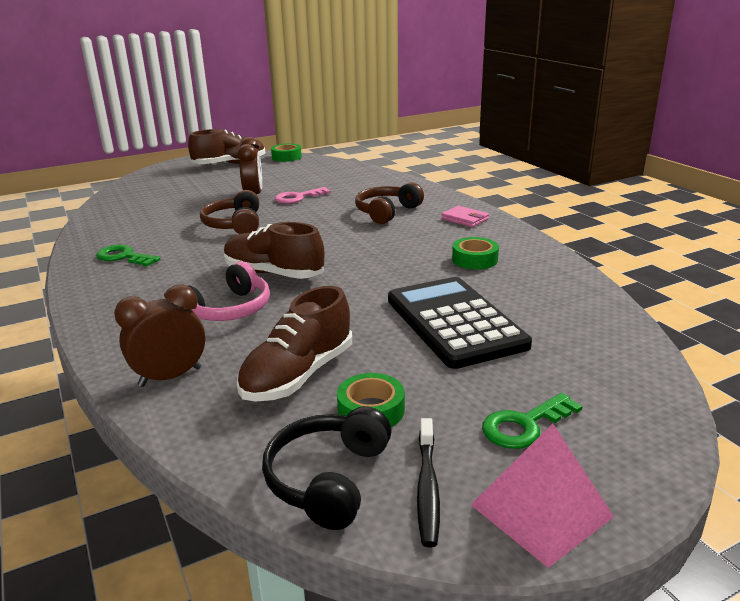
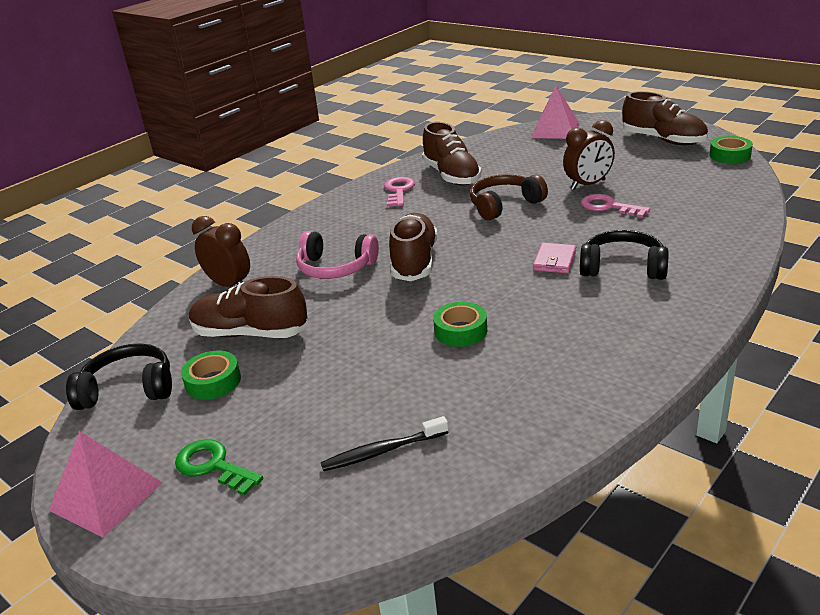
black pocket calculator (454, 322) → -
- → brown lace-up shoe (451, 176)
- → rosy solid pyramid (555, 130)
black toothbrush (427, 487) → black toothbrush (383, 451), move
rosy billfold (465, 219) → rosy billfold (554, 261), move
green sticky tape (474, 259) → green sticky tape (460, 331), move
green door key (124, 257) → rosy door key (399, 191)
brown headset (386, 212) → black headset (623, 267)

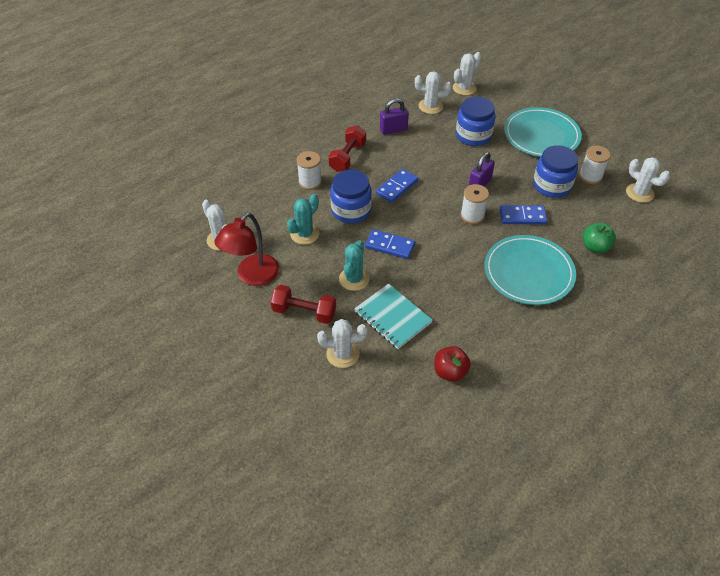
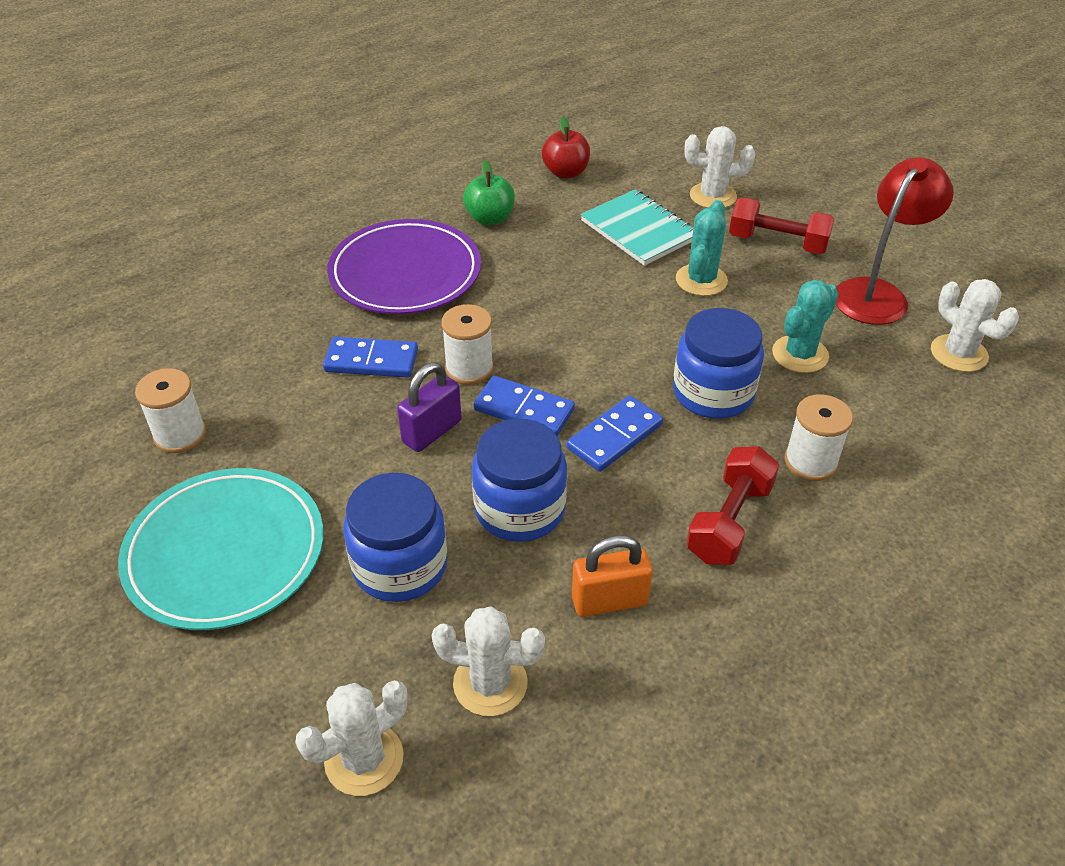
pure white cactus (639, 193) → -
royal blue domino piece (390, 246) → royal blue domino piece (524, 410), move
royal blue preserve jar (552, 186) → royal blue preserve jar (520, 509), move
green apple (595, 247) → green apple (490, 218), move
purple small lock (393, 130) → bright orange small lock (609, 601)
turquoise dinner plate (528, 272) → purple dinner plate (405, 273)

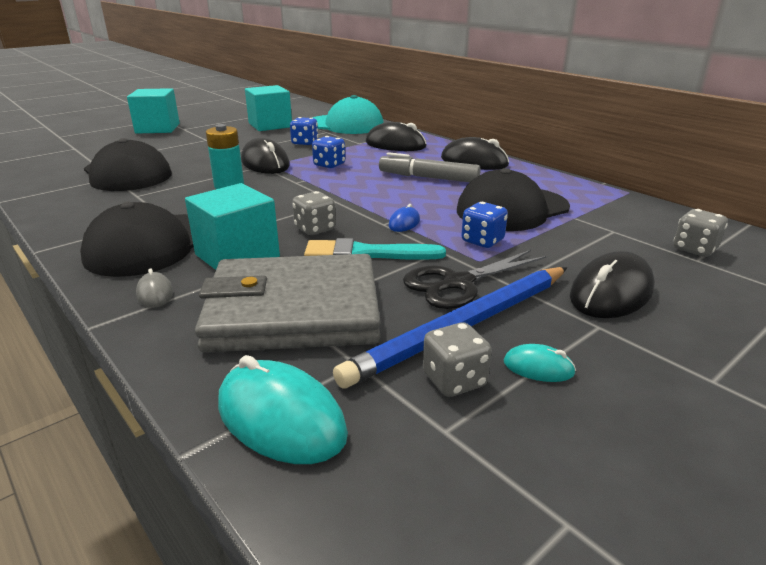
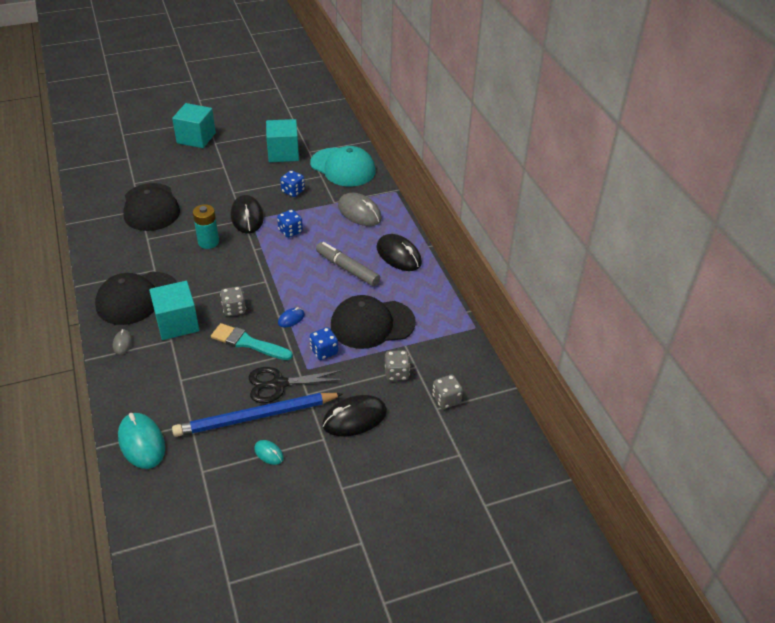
ash-grey billfold (294, 310) → -
ash-grey die (454, 380) → ash-grey die (396, 373), move
black mouse (395, 145) → ash-grey mouse (359, 213)

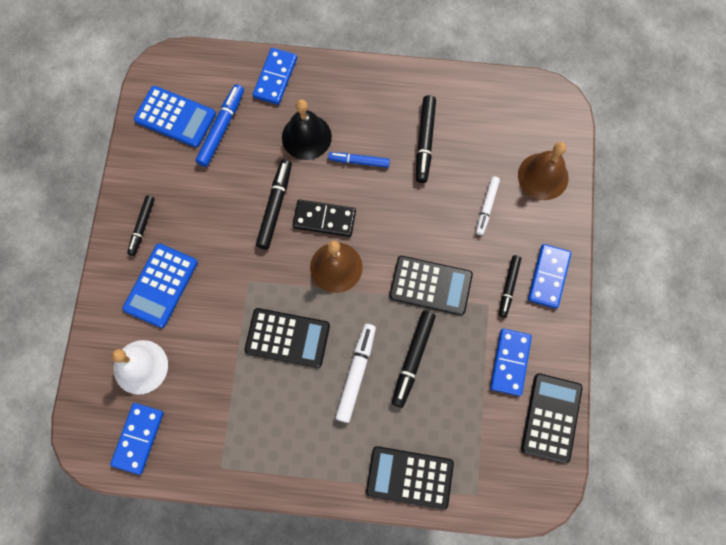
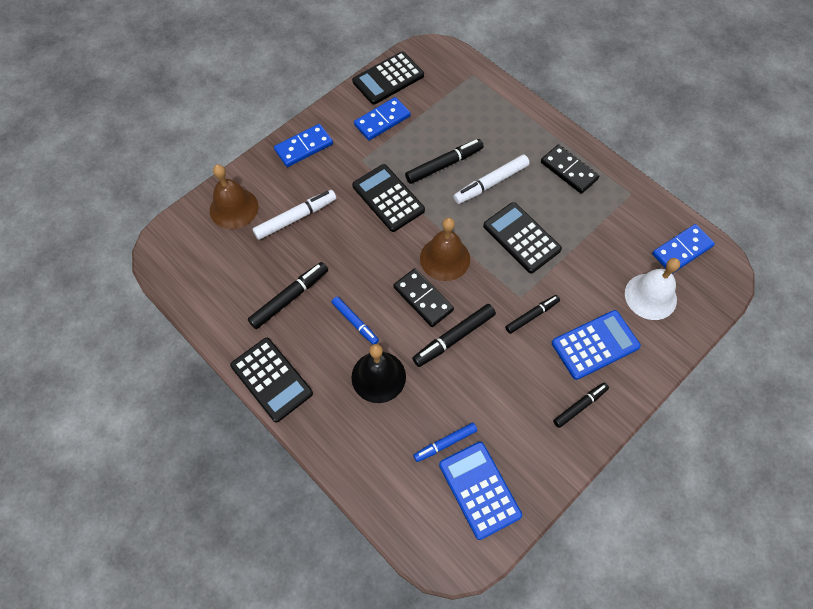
royal blue domino piece (275, 78) → -
- → black domino piece (568, 171)
black pocket calculator (409, 477) → black pocket calculator (271, 379), move
black felt pen (508, 287) → black felt pen (532, 316), move
royal blue felt pen (221, 128) → royal blue felt pen (445, 443), x0.67
pure white felt pen (486, 207) → pure white felt pen (295, 218), x1.50

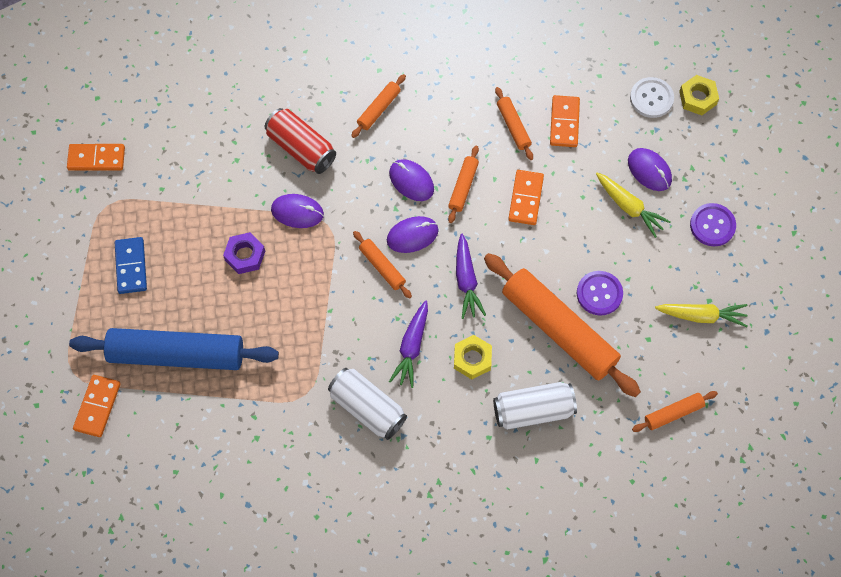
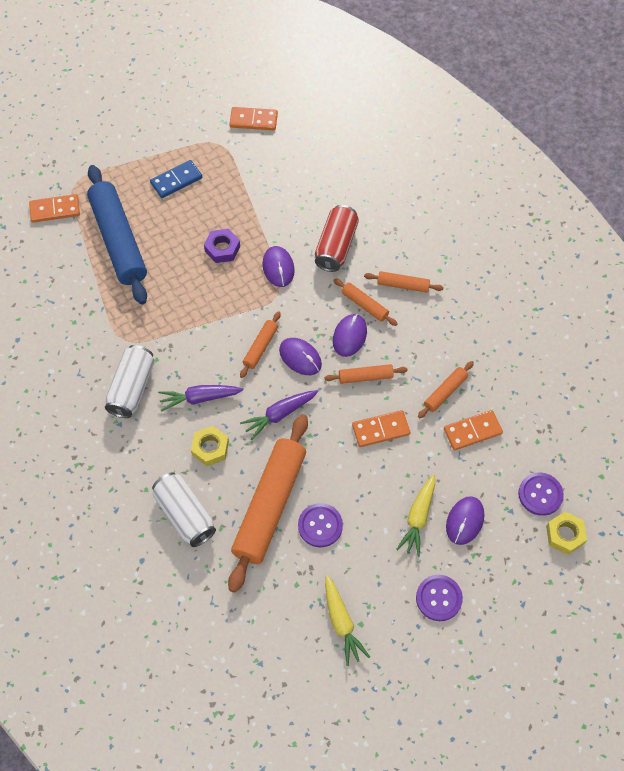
bright orange rolling pin (673, 413) → bright orange rolling pin (364, 305), move
pure white button (651, 98) → purple button (540, 494)
bright orange domino piece (96, 159) → bright orange domino piece (253, 120), 60 degrees counterclockwise

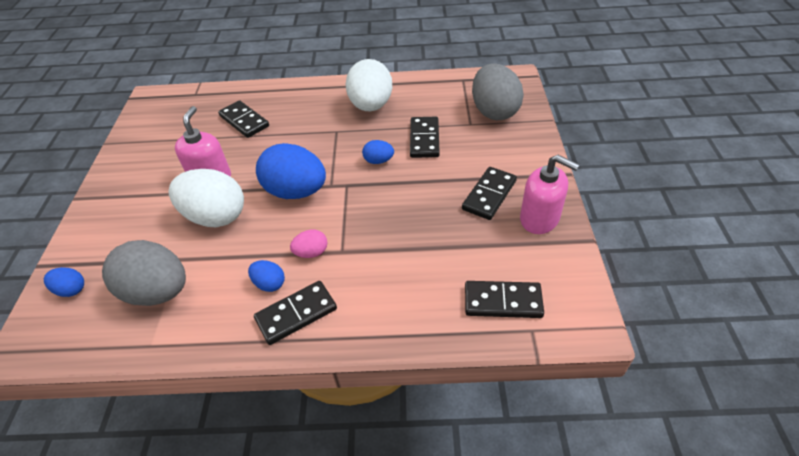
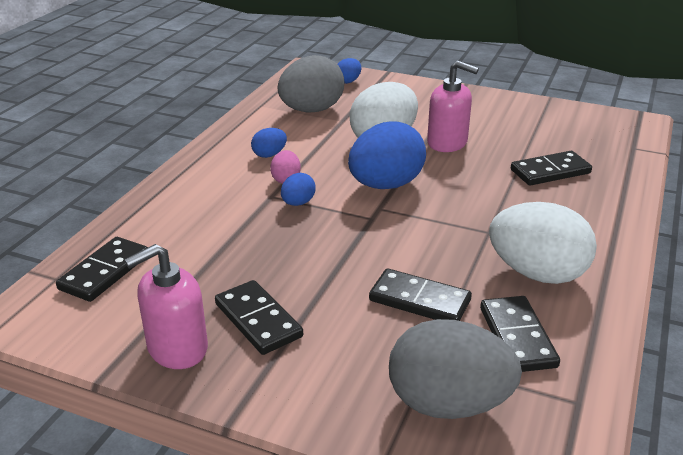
black domino piece (296, 314) → black domino piece (517, 337), move
royal blue egg (378, 161) → royal blue egg (298, 203), move

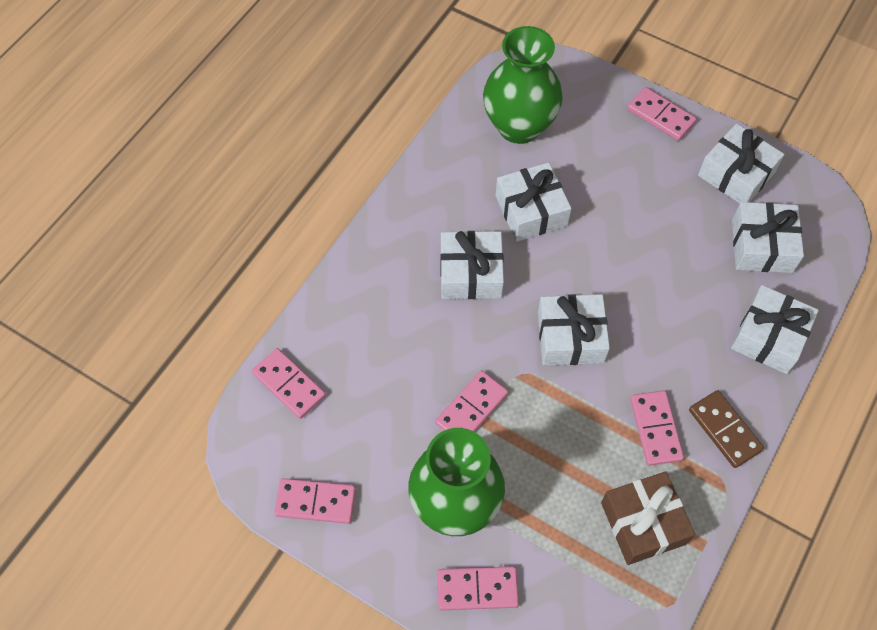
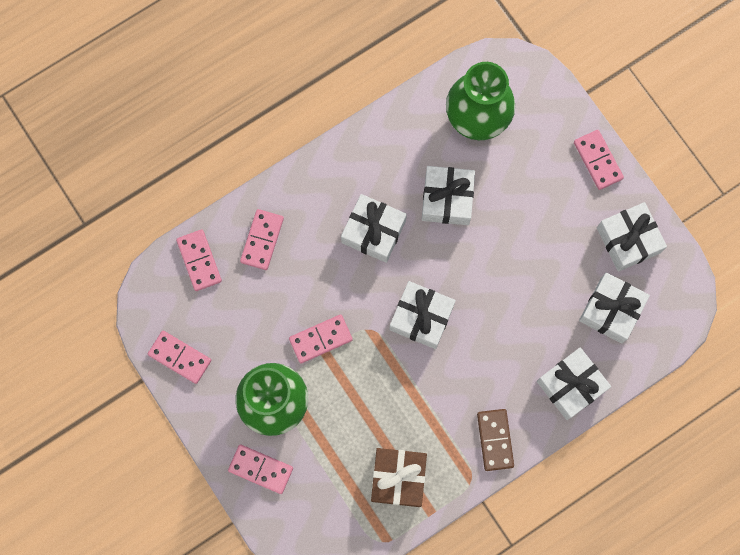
rosy domino piece (655, 429) → rosy domino piece (262, 240), move

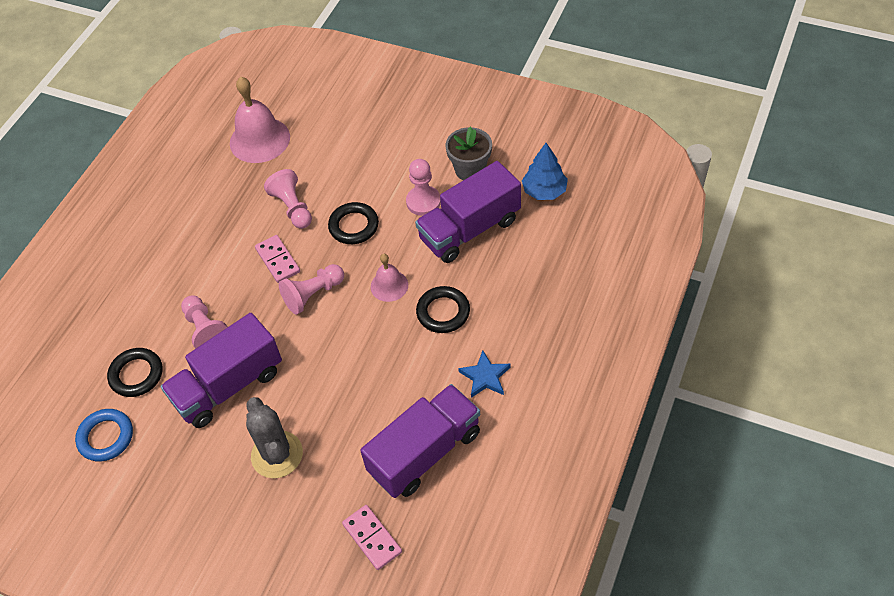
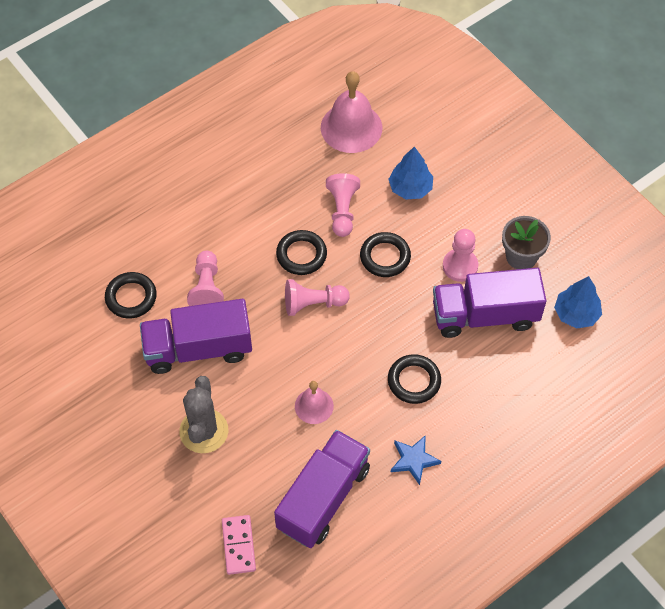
royal blue hoop (106, 437) → -
- → royal blue tree (410, 188)
rosy bell (389, 285) → rosy bell (314, 406), move
rosy domino piece (277, 260) → black hoop (301, 255)
purple toy truck (425, 452) → purple toy truck (323, 498), 45 degrees counterclockwise

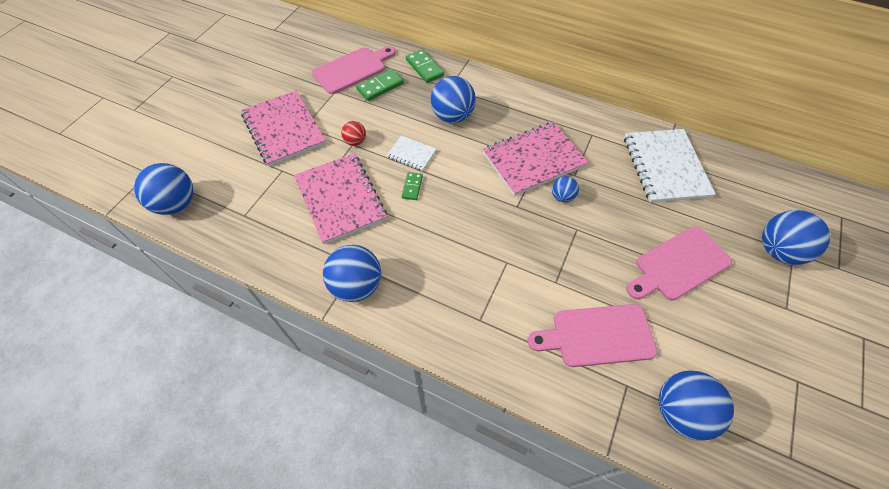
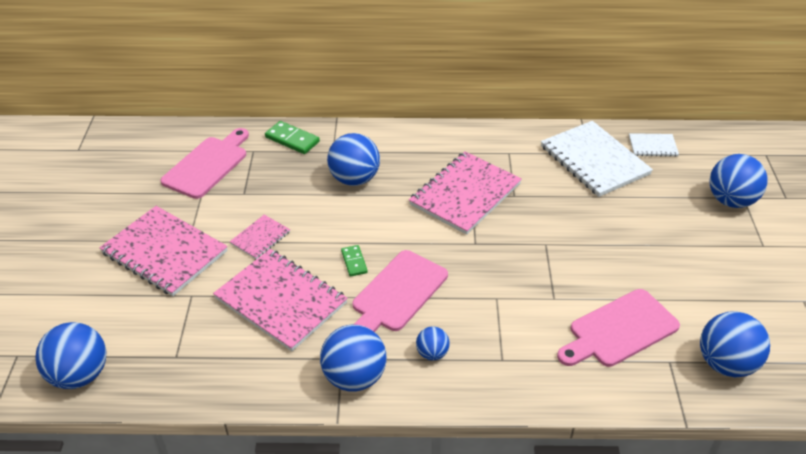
green domino piece (380, 86) → -
pure white notebook (411, 154) → pure white notebook (652, 146), move
royal blue sphere (562, 197) → royal blue sphere (432, 353), move
rosy bread board (679, 265) → rosy bread board (397, 294), move
red sphere (355, 141) → rosy notebook (260, 238)

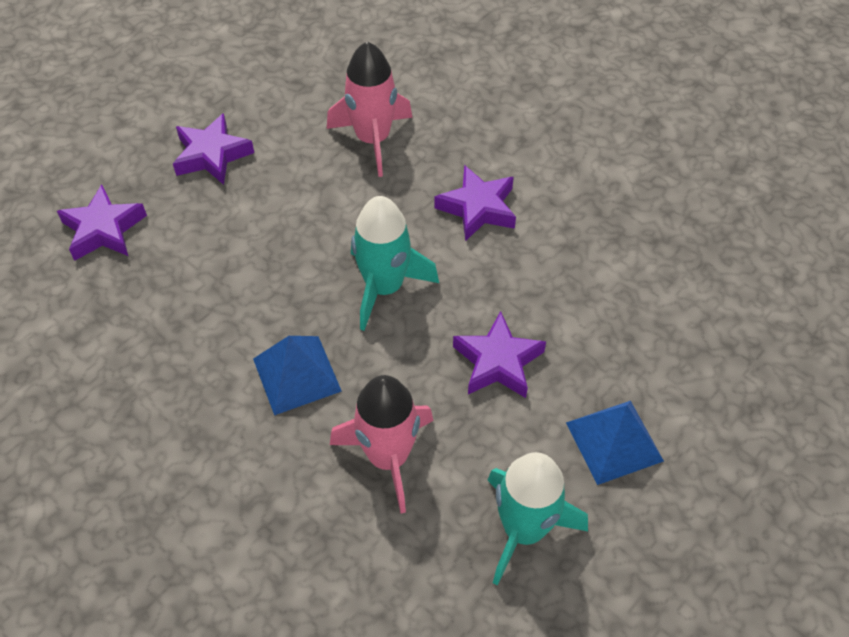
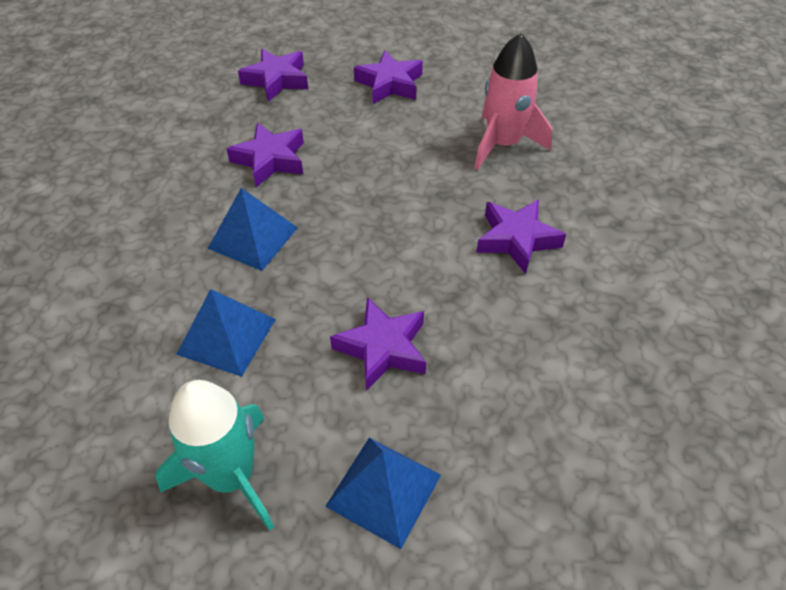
turquoise spaceship (384, 287) → -
- → purple star (270, 160)
rosy spaceship (388, 457) → royal blue solid pyramid (227, 336)

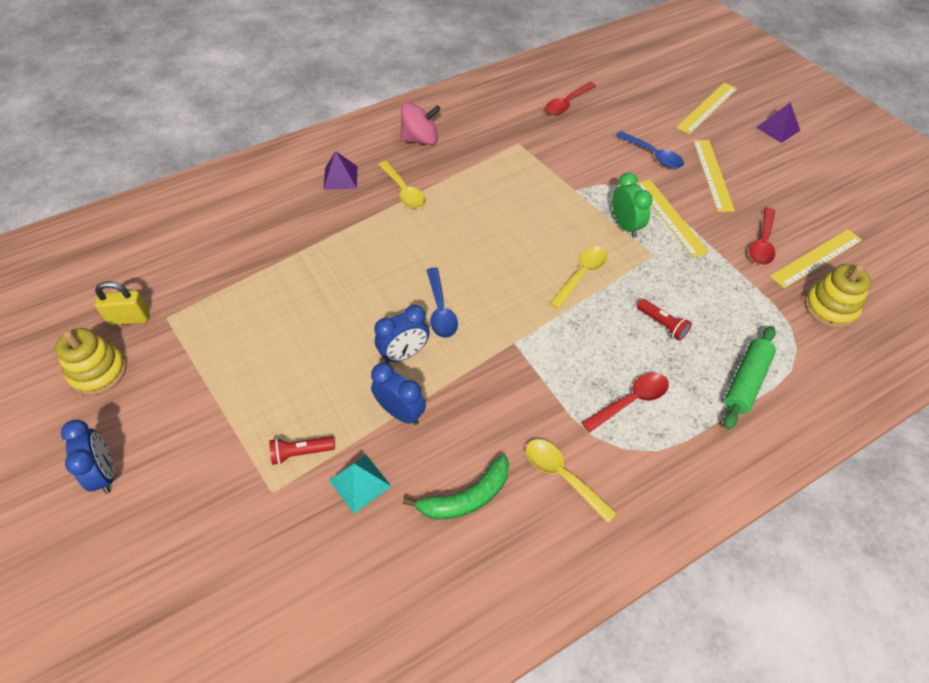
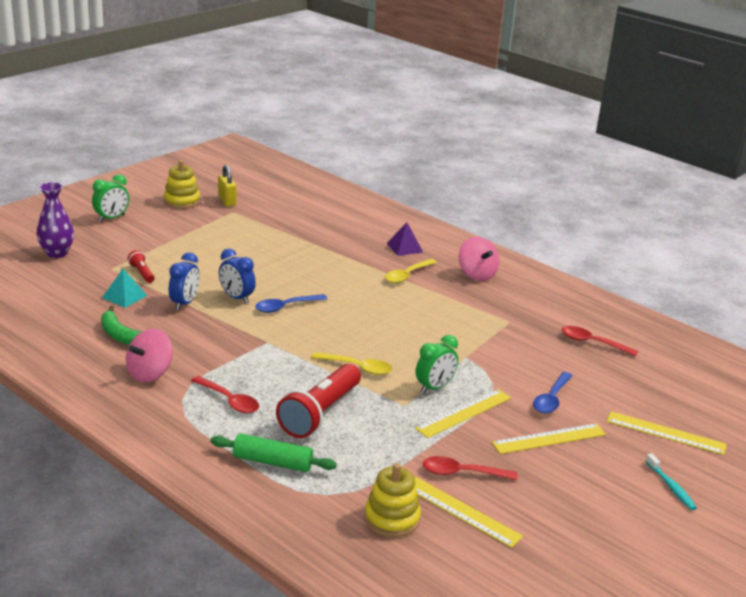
- → purple tall vase (57, 253)
golden teaspoon (562, 476) → rosy whirligig (150, 373)
purple solid pyramid (778, 129) → turquoise toothbrush (671, 487)
royal blue clock (105, 473) → green clock (111, 218)
red flashlight (662, 324) → red flashlight (320, 413), x2.17

